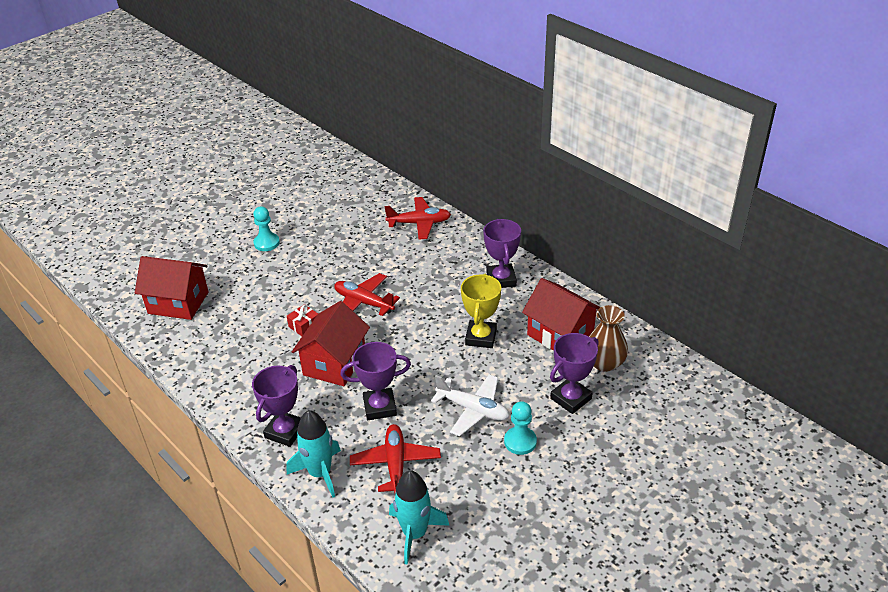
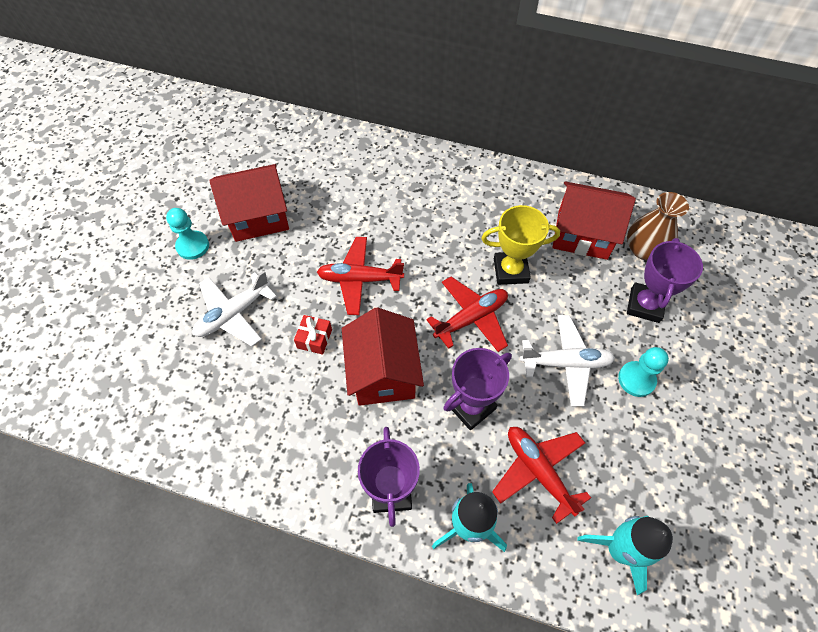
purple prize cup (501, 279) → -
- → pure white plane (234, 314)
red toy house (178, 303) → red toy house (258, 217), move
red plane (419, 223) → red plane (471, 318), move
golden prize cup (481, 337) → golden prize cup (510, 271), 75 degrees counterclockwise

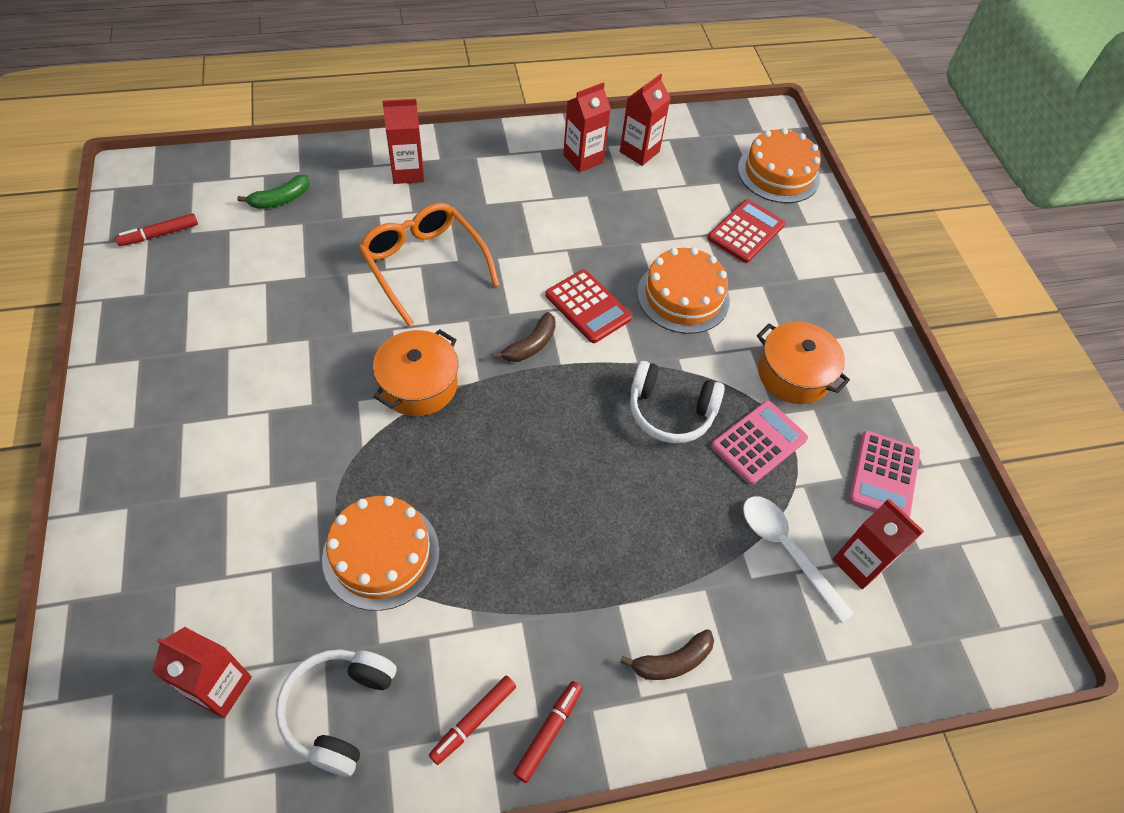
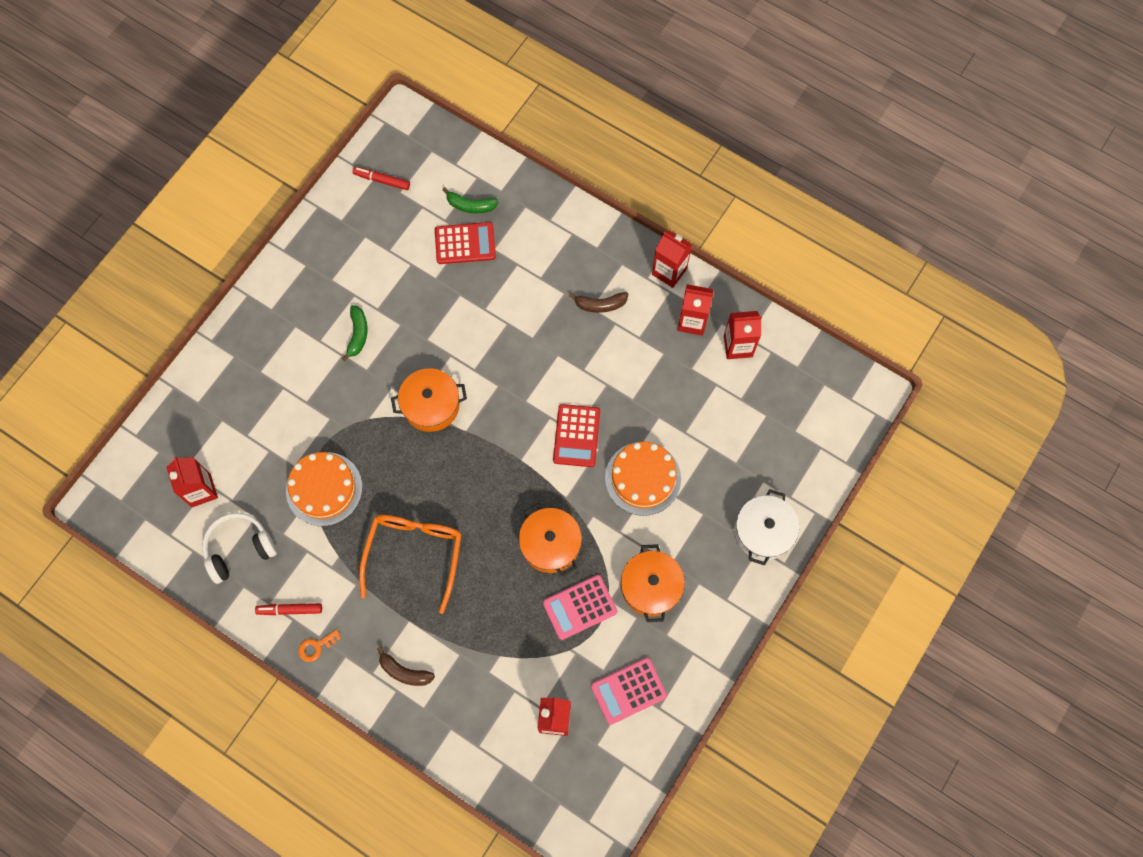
bright orange layer cake (778, 173) → -
pure white teaspoon (786, 550) → -
- → green banana (357, 334)
- → pure white pot (763, 532)
bright orange eyeglasses (424, 265) → bright orange eyeglasses (414, 554), move
red juice carton (408, 172) → red juice carton (669, 271), move
brown banana (530, 345) → brown banana (600, 304), move
red pocket calculator (746, 232) → red pocket calculator (465, 243), move
red felt pen (548, 732) → bright orange door key (316, 647)
pure white headset (670, 412) → bright orange pot (550, 544)
rosy pocket calculator (759, 442) → rosy pocket calculator (579, 607), 150 degrees clockwise

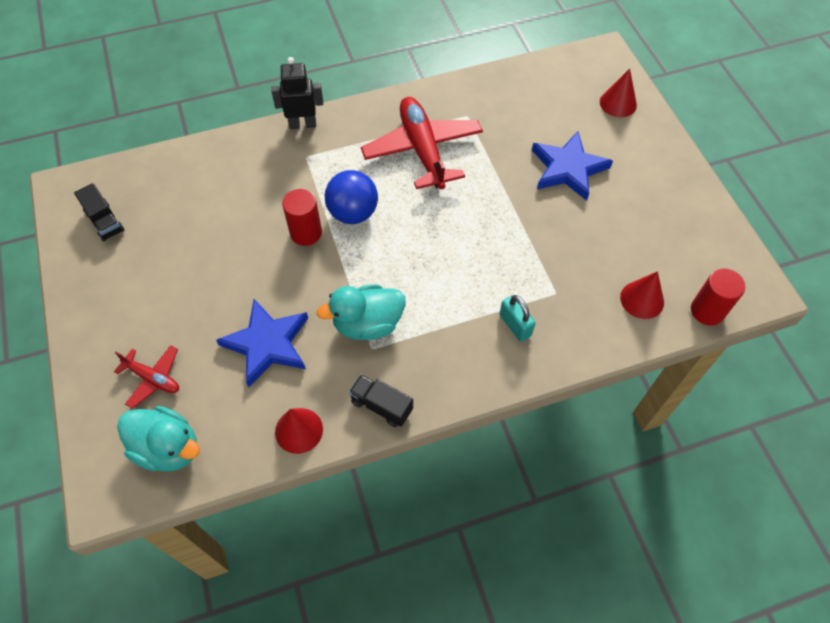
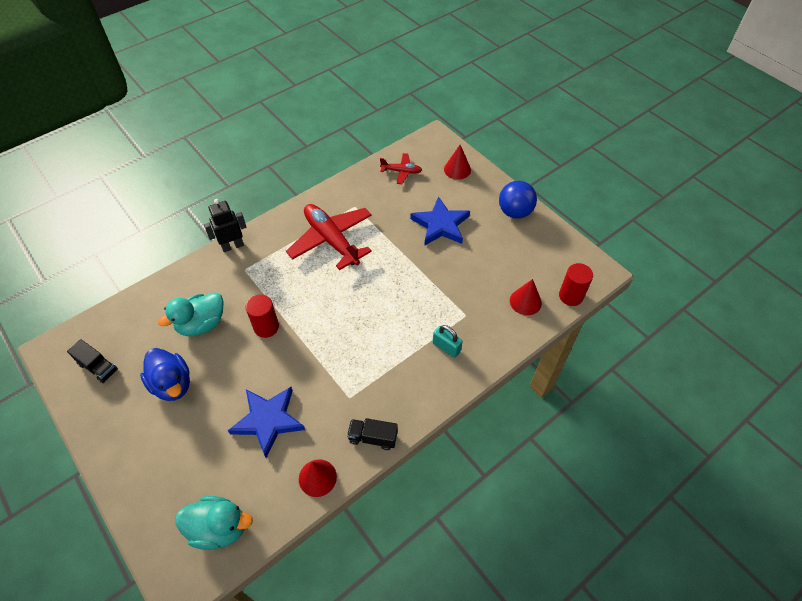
- → royal blue duck (172, 384)
red plane (153, 378) → red plane (401, 171), move
turquoise duck (367, 324) → turquoise duck (202, 324), move
royal blue sphere (353, 213) → royal blue sphere (514, 212), move

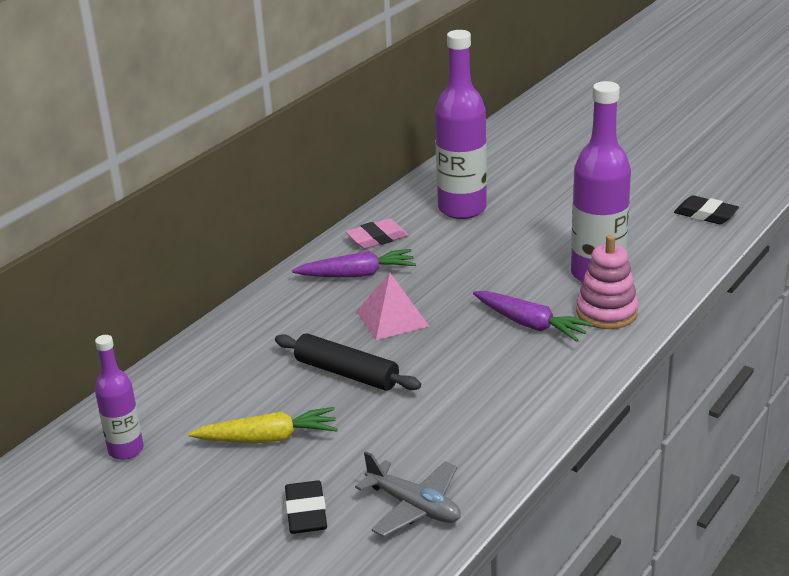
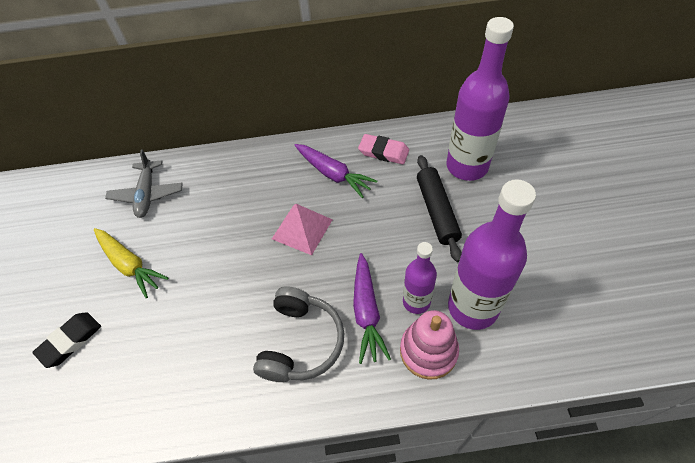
black eraser (705, 214) → -
- → ash-grey headset (301, 342)
purple flask (126, 450) → purple flask (416, 302), move
black rolling pin (346, 373) → black rolling pin (436, 211), move
ash-grey plane (413, 506) → ash-grey plane (147, 194), move

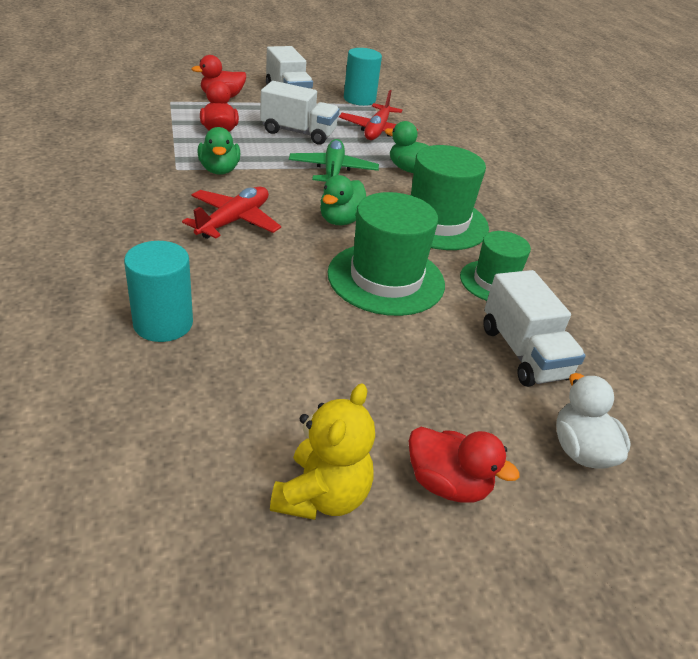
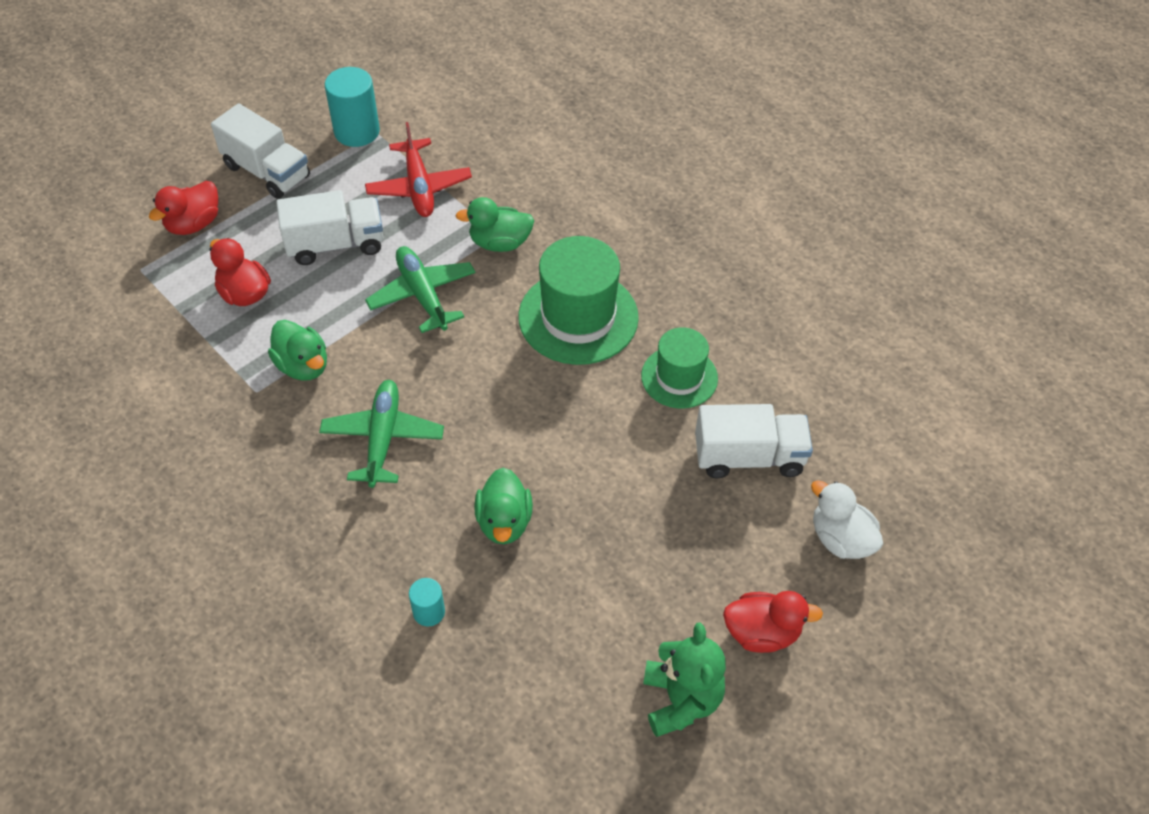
green top hat (386, 278) → -
green duck (341, 220) → green duck (504, 522), move
red plane (234, 221) → green plane (383, 438)
golden teddy (322, 496) → green teddy (681, 700)
pure white toy truck (523, 353) → pure white toy truck (749, 457), 45 degrees counterclockwise
turquoise cylinder (163, 323) → turquoise cylinder (429, 612), x0.53

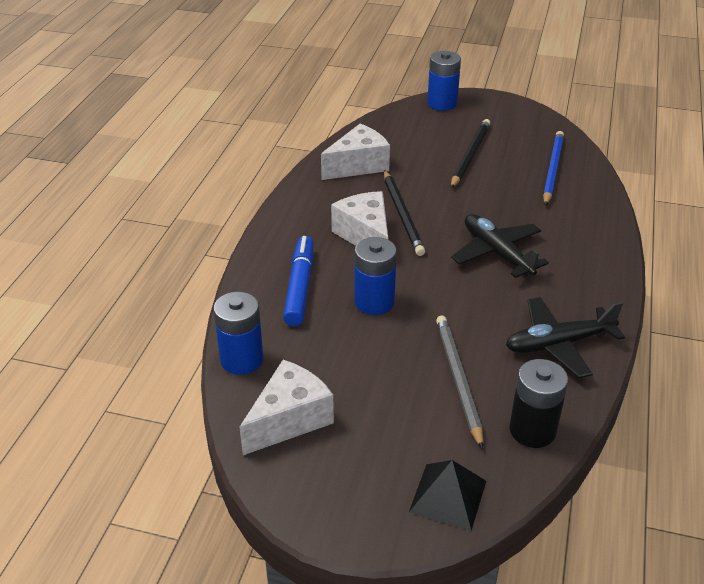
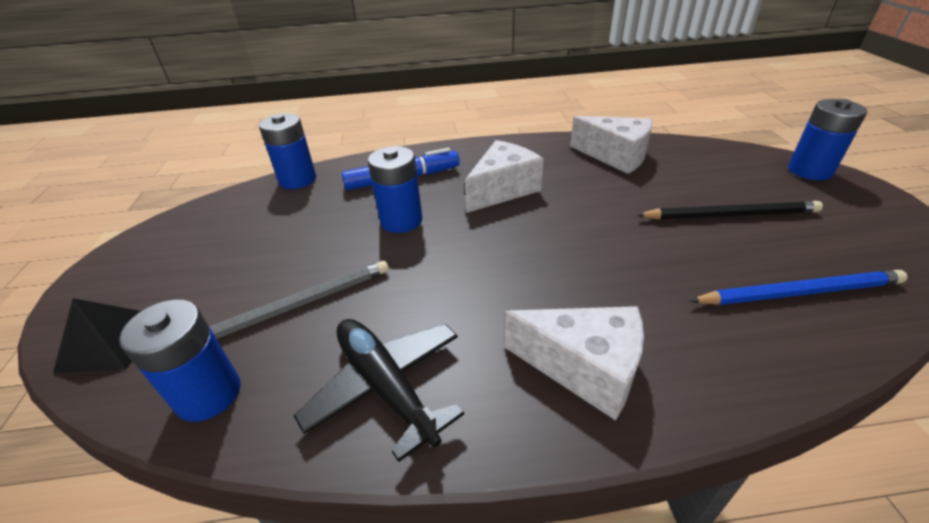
black wooden pencil (402, 215) → -
black plane (497, 253) → -
pure white cheese (289, 419) → pure white cheese (584, 369), move
black battery (532, 430) → royal blue battery (208, 394)

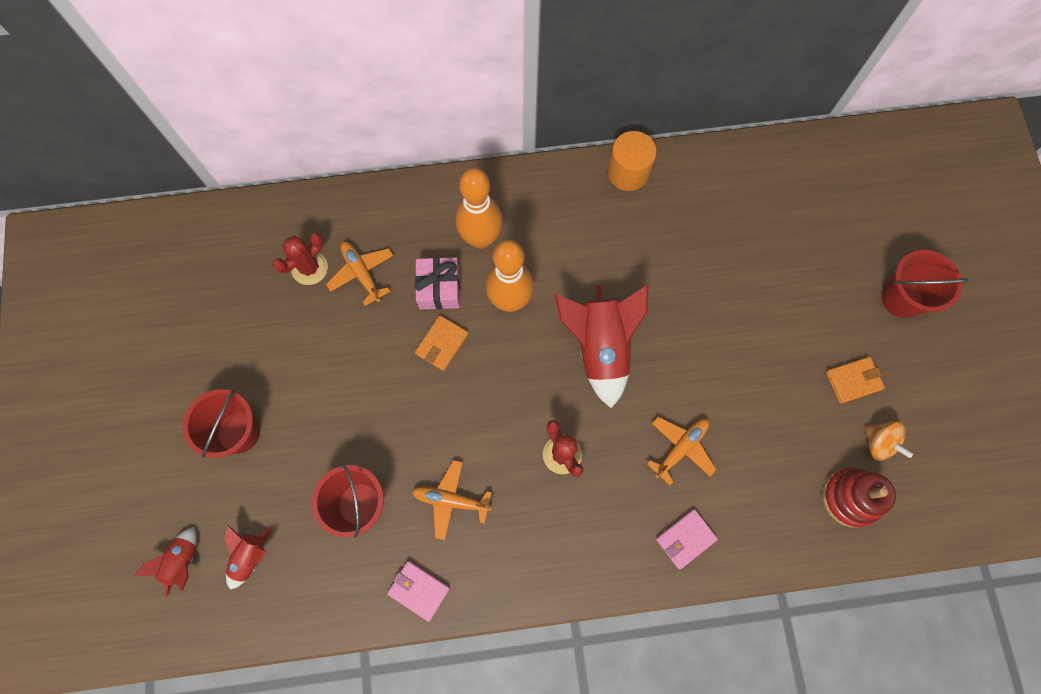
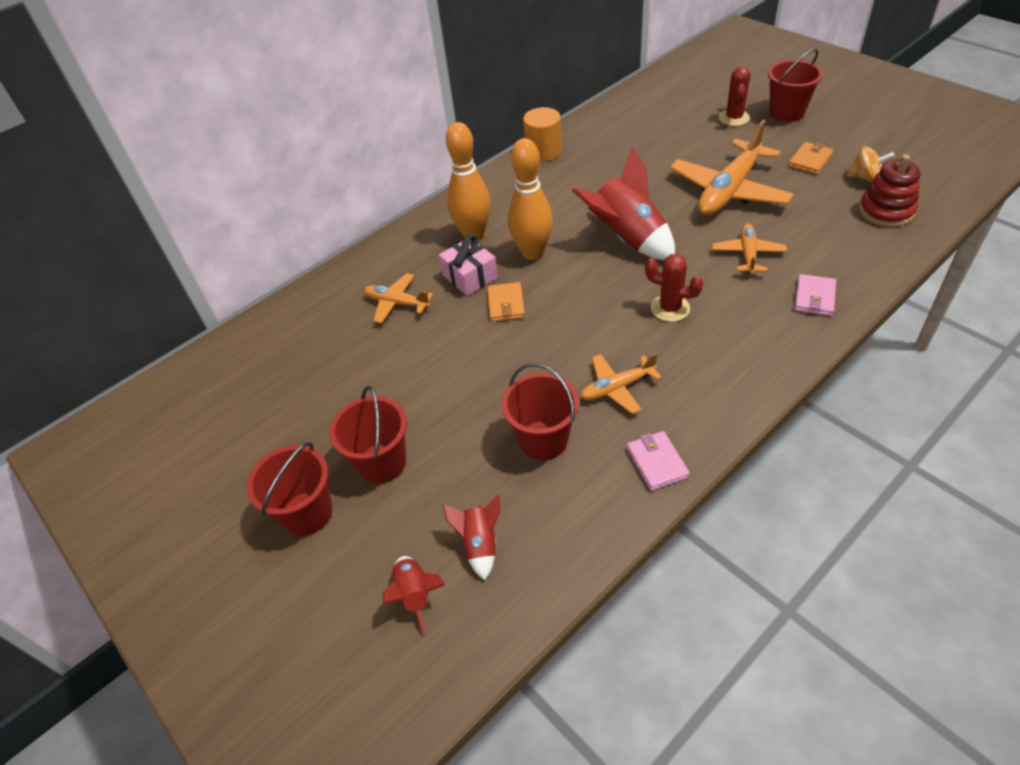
- → red bucket (307, 513)
- → bright orange plane (729, 191)
red cactus (309, 268) → red cactus (734, 118), move
rosy billfold (419, 590) → rosy billfold (657, 462), 75 degrees clockwise

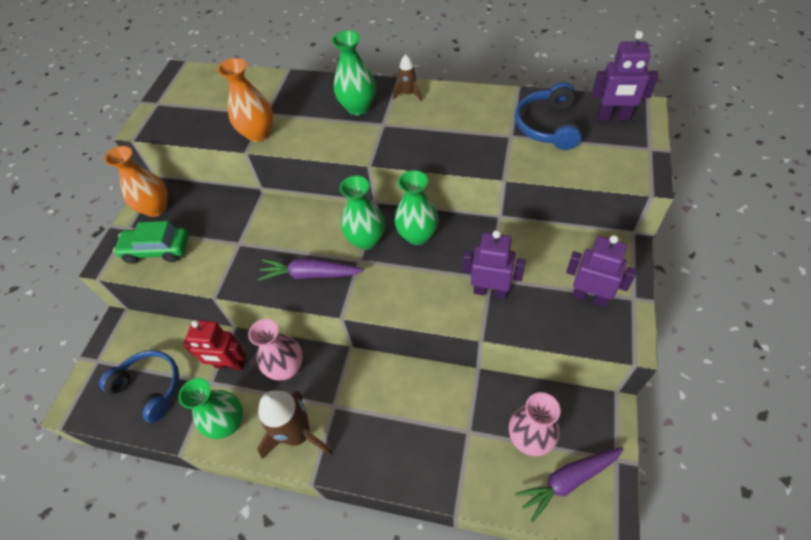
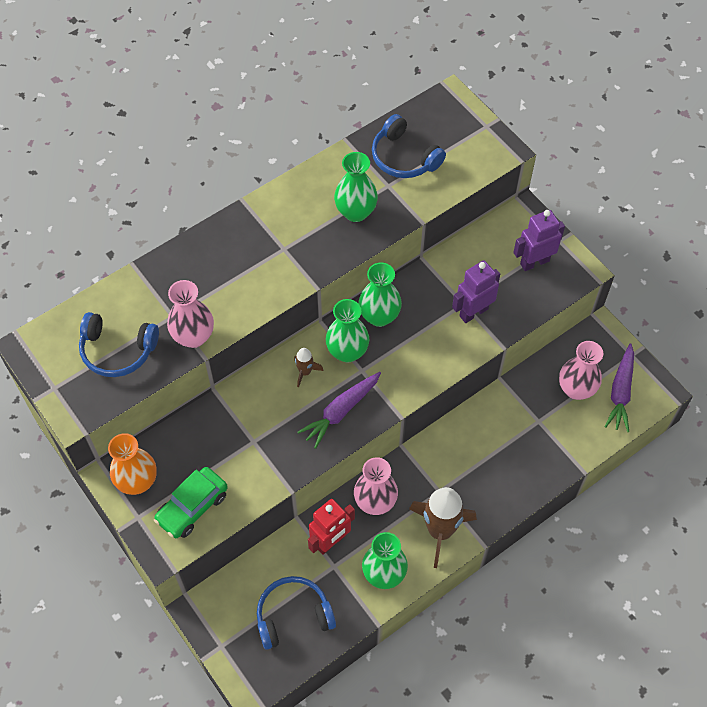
purple toy robot (613, 117) → -
- → royal blue headset (117, 351)
green tall vase (358, 107) → green tall vase (355, 212), move
brown spaceship (408, 94) → brown spaceship (305, 372), move
bright orange tall vase (258, 133) → rosy tall vase (193, 337)

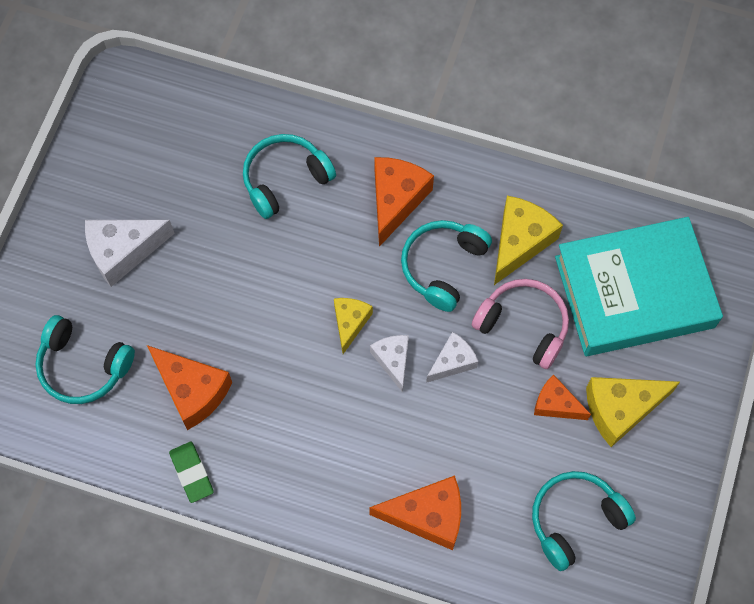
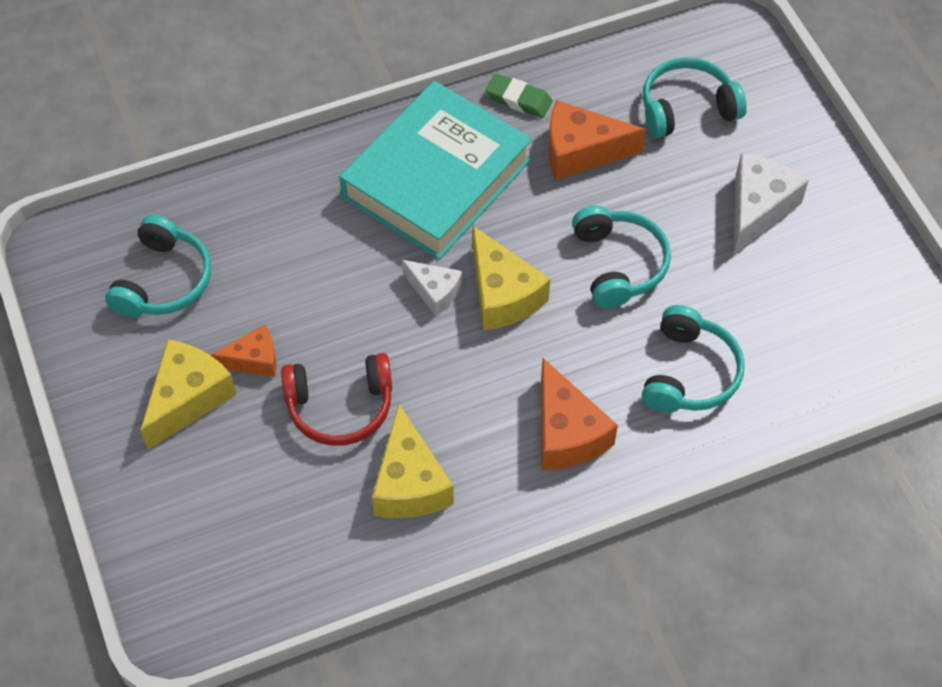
bright orange cheese (427, 516) → -
pure white cheese (452, 362) → -
turquoise headset (443, 266) → turquoise headset (619, 264), move
turquoise hardcover (634, 292) → turquoise hardcover (436, 179), move
rosy headset (523, 325) → red headset (340, 406)
golden cheese (350, 323) → golden cheese (502, 294), x1.62

